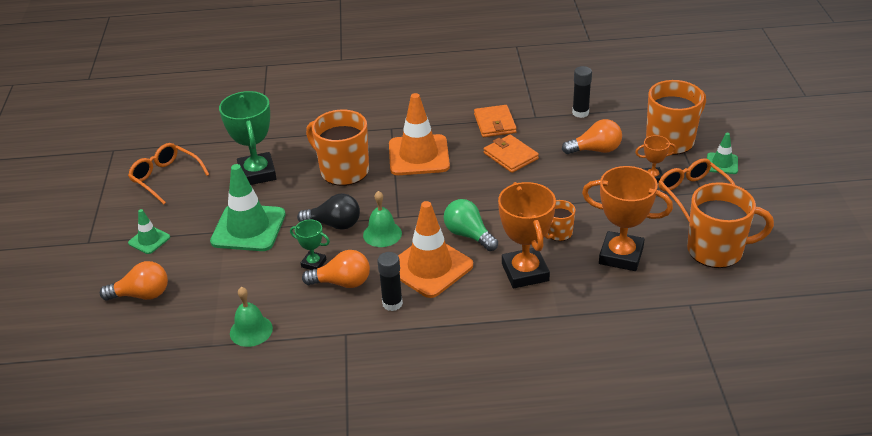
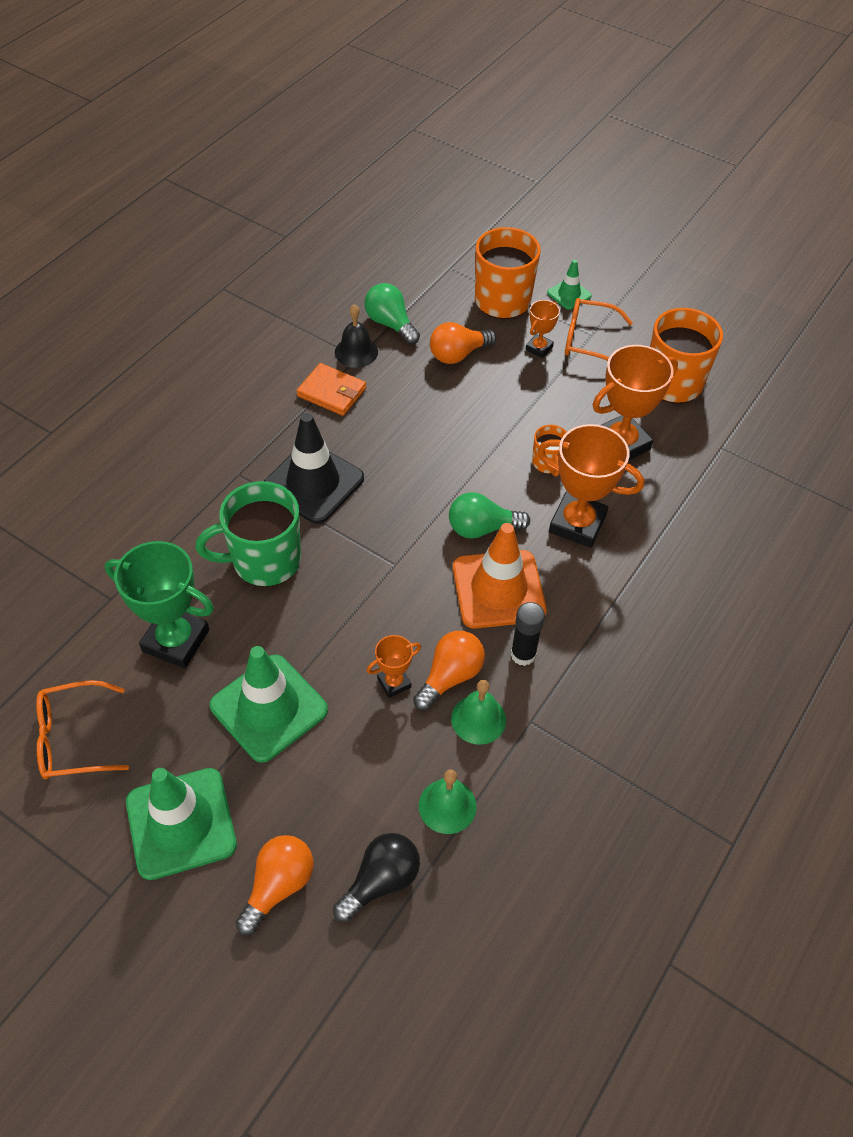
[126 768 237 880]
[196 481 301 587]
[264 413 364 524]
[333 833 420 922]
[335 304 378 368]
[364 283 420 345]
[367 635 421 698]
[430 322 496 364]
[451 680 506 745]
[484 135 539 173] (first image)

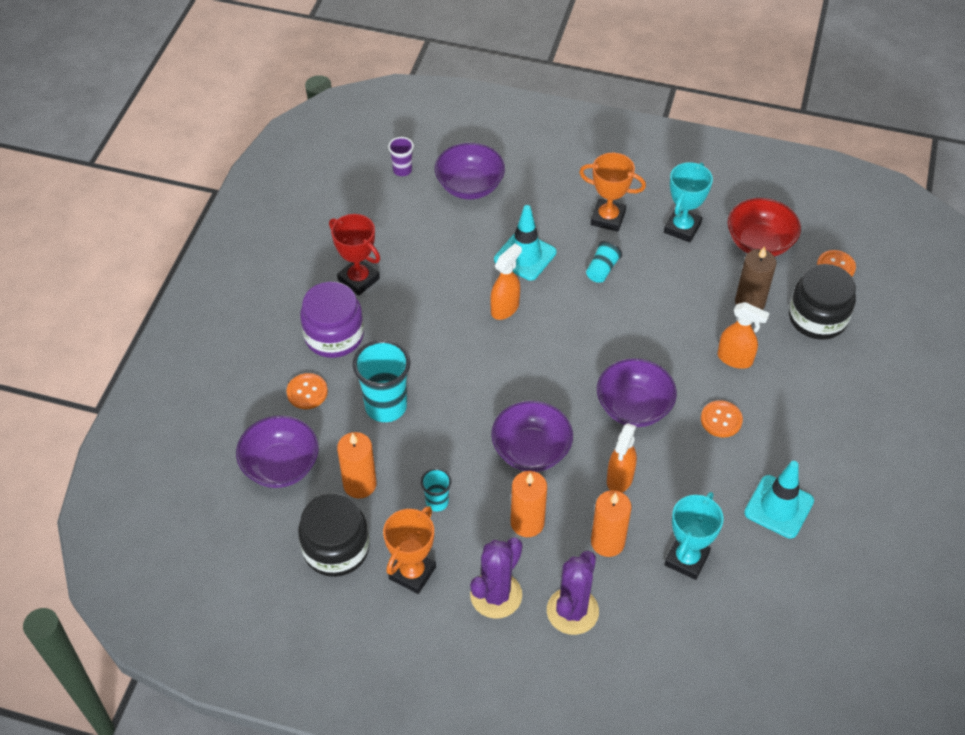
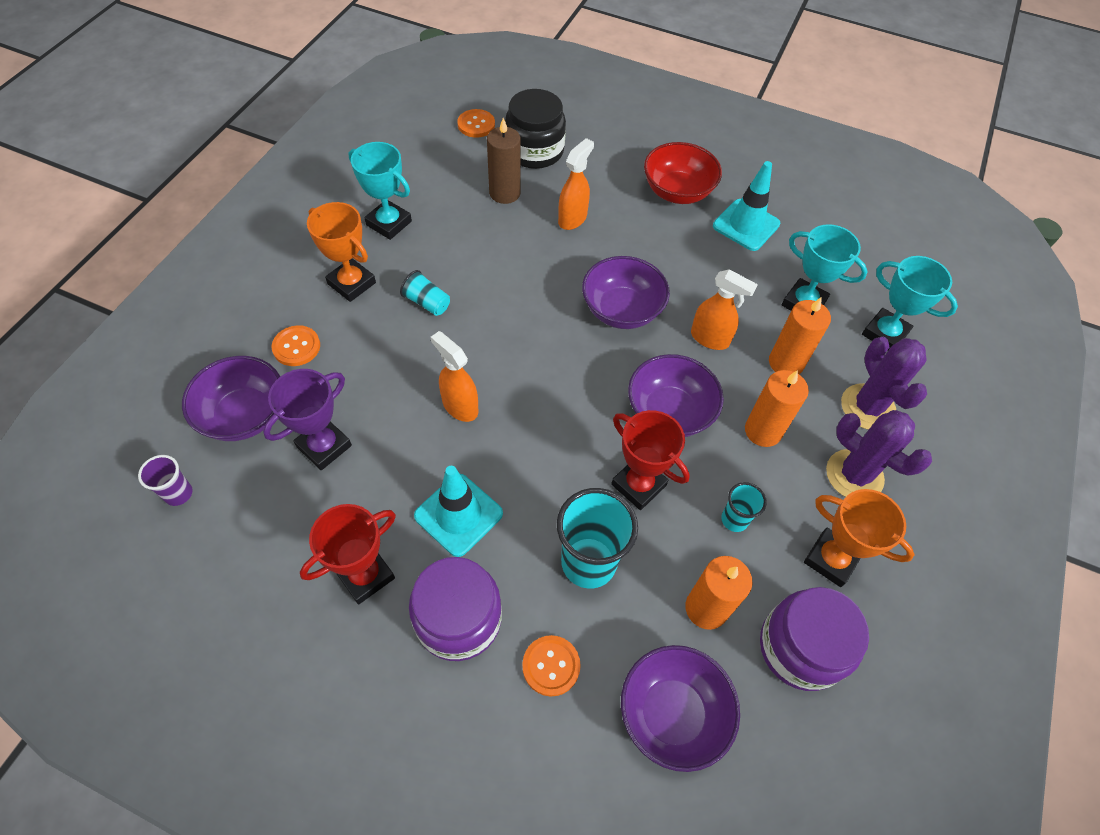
[263 369 352 470]
[272 325 320 366]
[307 202 376 302]
[414 466 503 557]
[611 410 690 510]
[644 142 722 204]
[760 587 869 691]
[841 337 927 430]
[862 256 958 351]

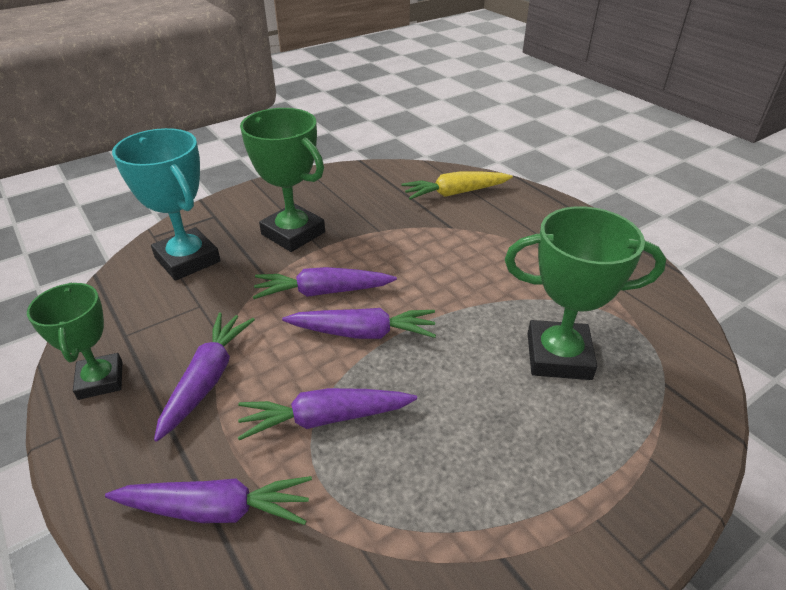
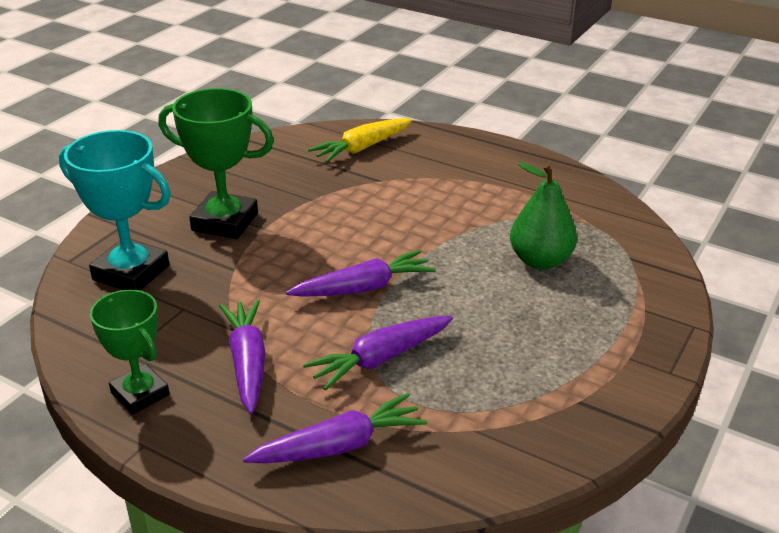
[510 162 577 269]
[253 267 397 299] (first image)

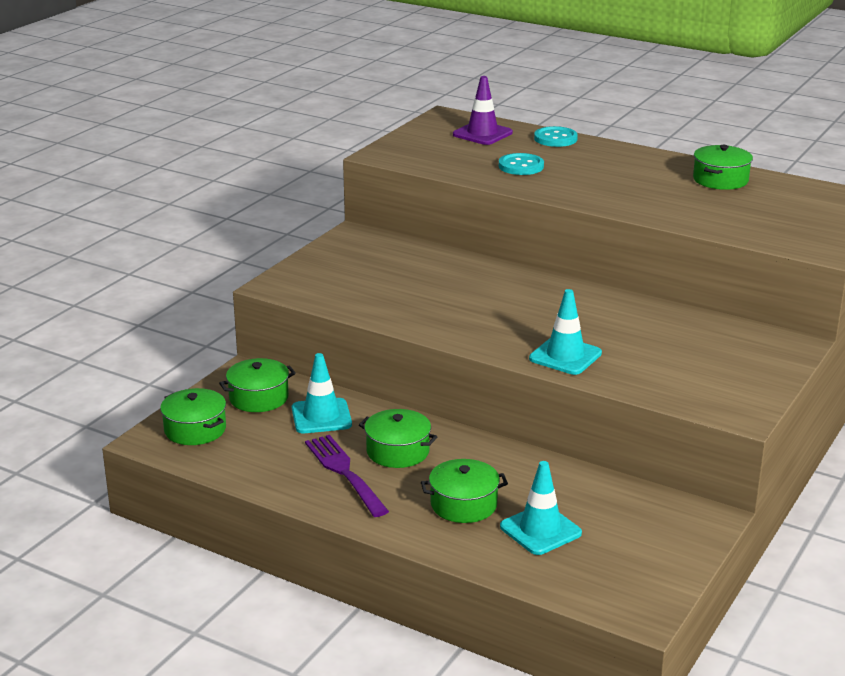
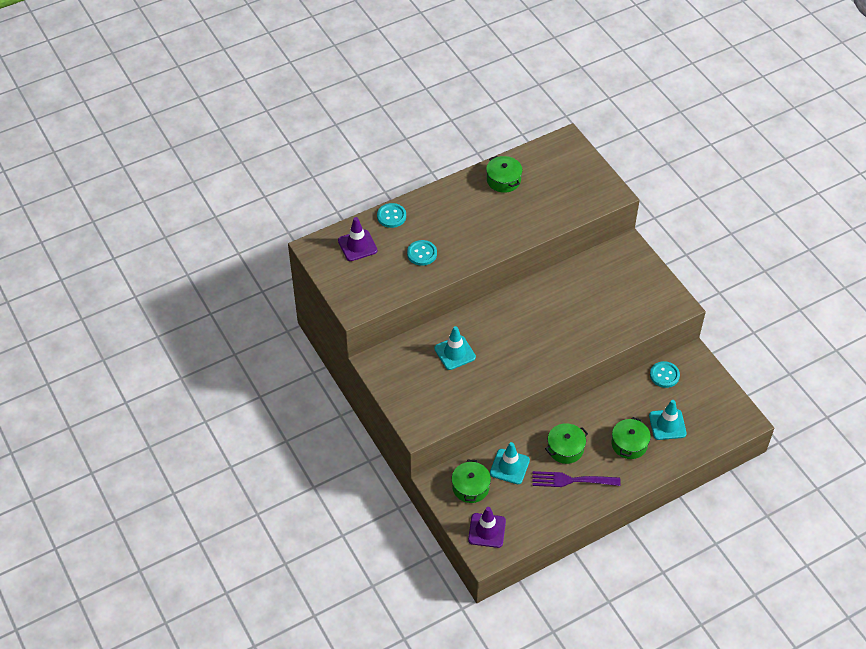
[434 326 476 370]
[468 507 506 548]
[650 361 680 388]

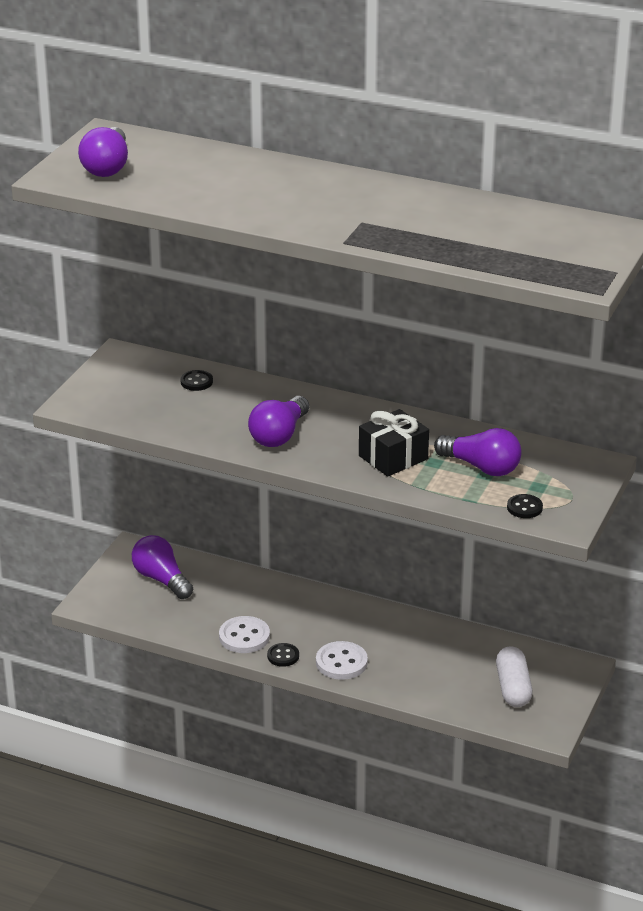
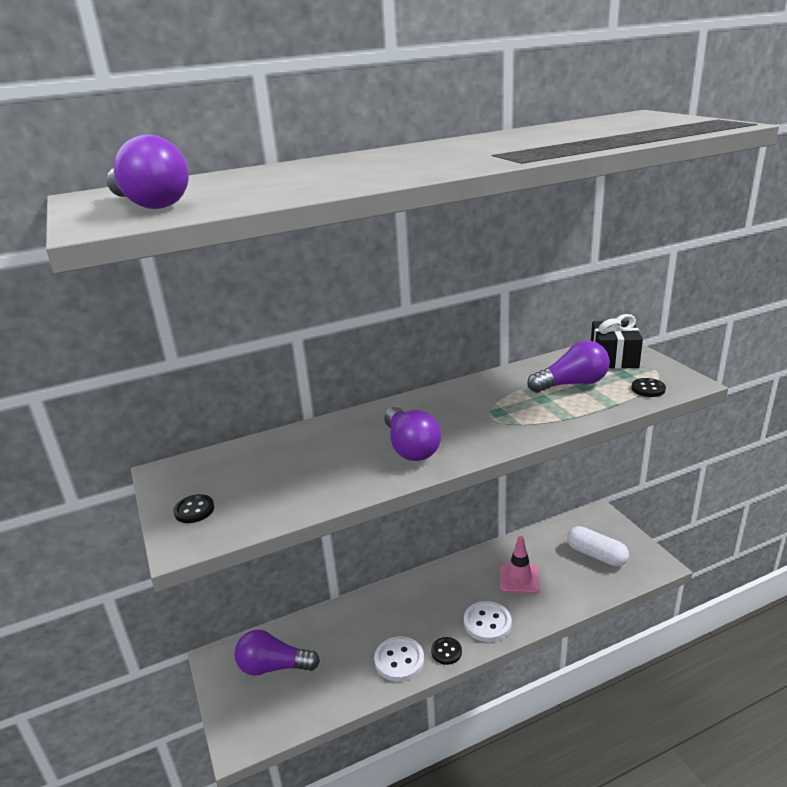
[173 494 214 523]
[500 536 540 594]
[591 314 643 369]

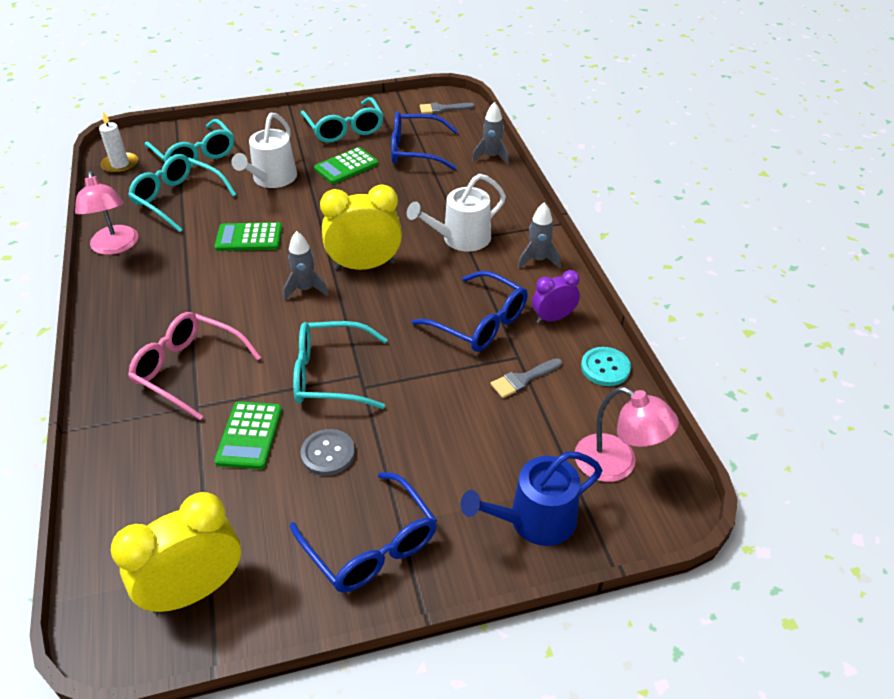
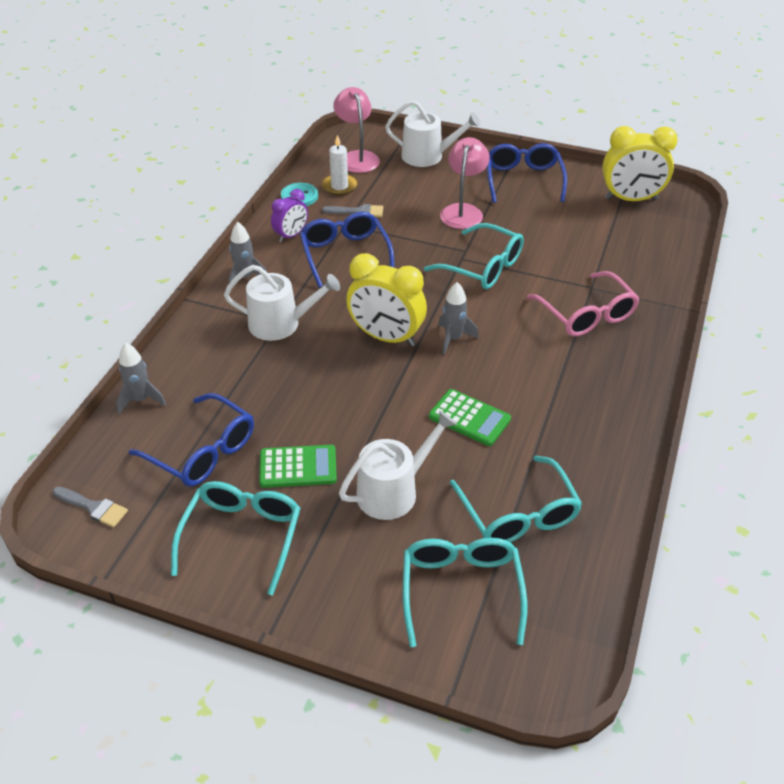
[271 189 308 242]
[322 135 358 196]
[385 100 480 167]
[440 137 490 229]
[214 401 282 469] (first image)
[300 429 355 476] (first image)

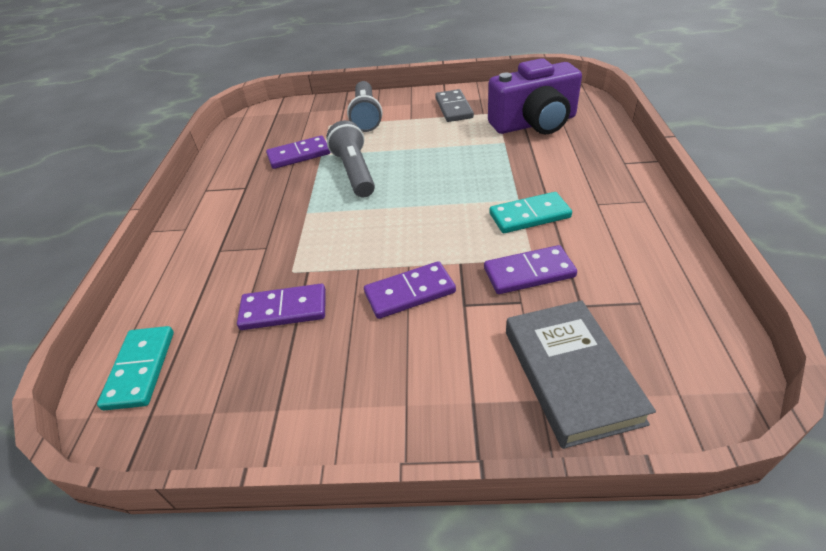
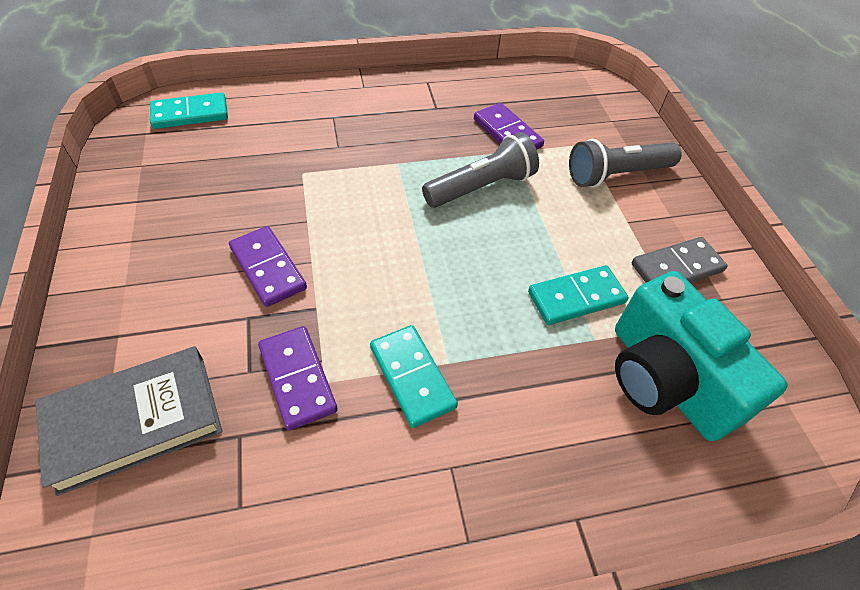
[528 265 629 325]
[615 271 788 441]
[237 284 326 330] (first image)

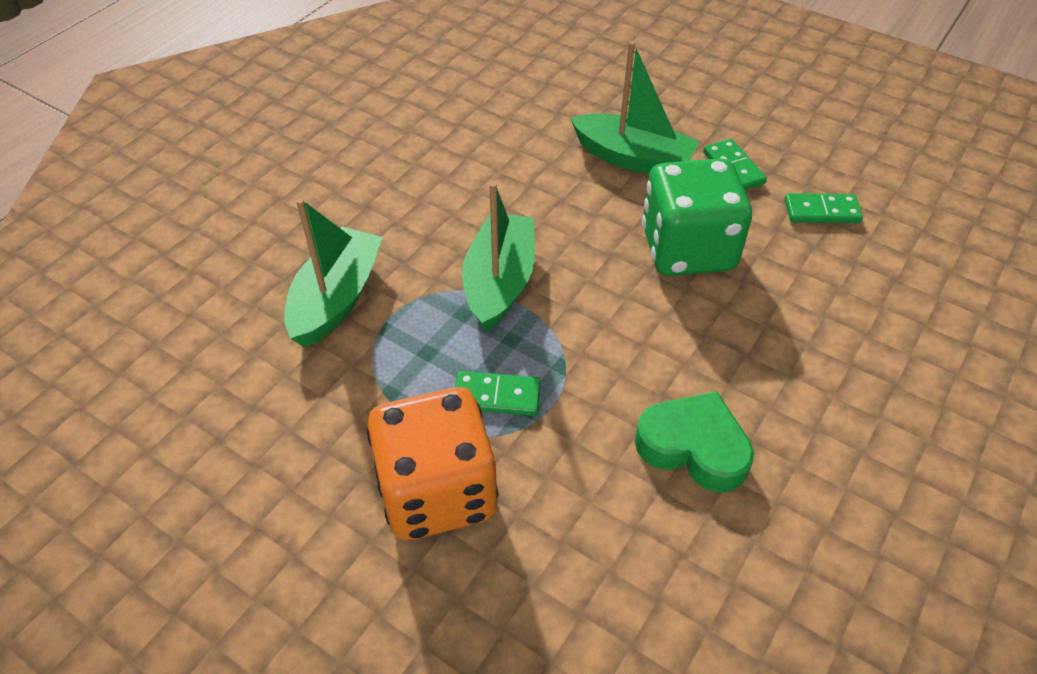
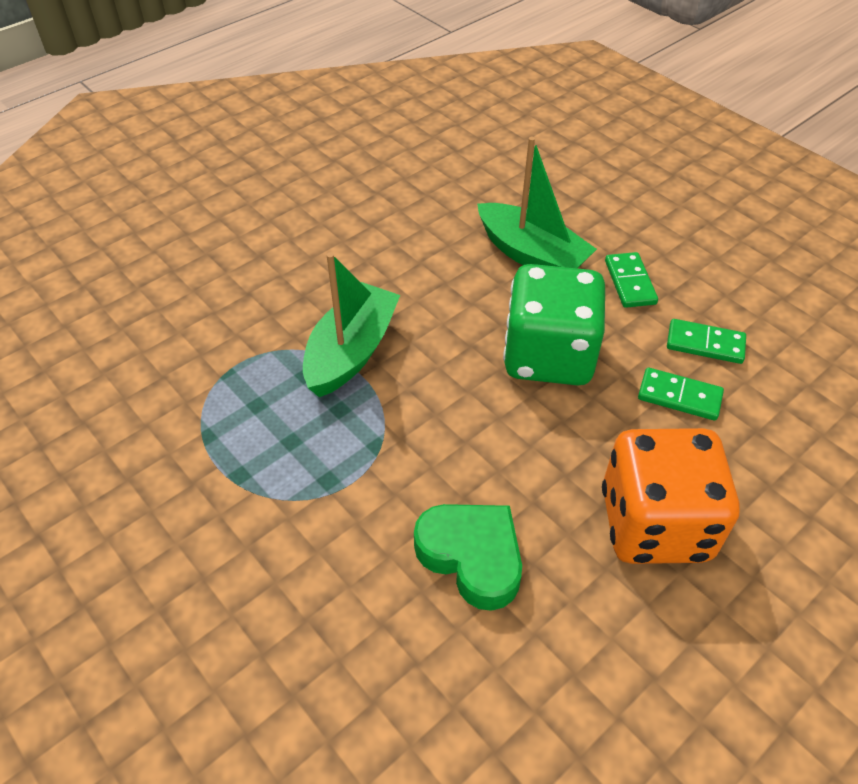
[602 428 739 564]
[638 368 724 421]
[284 198 383 348] (first image)

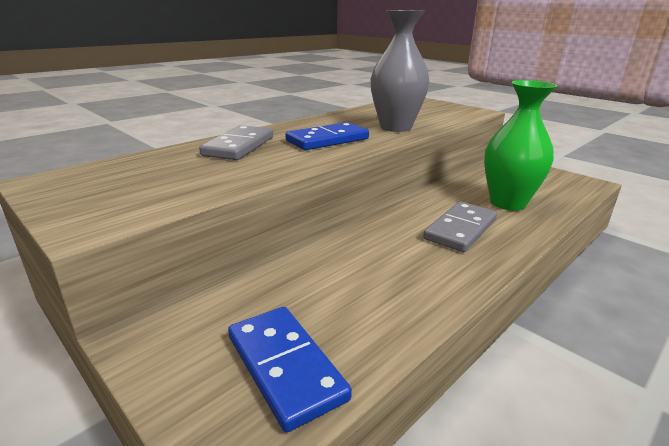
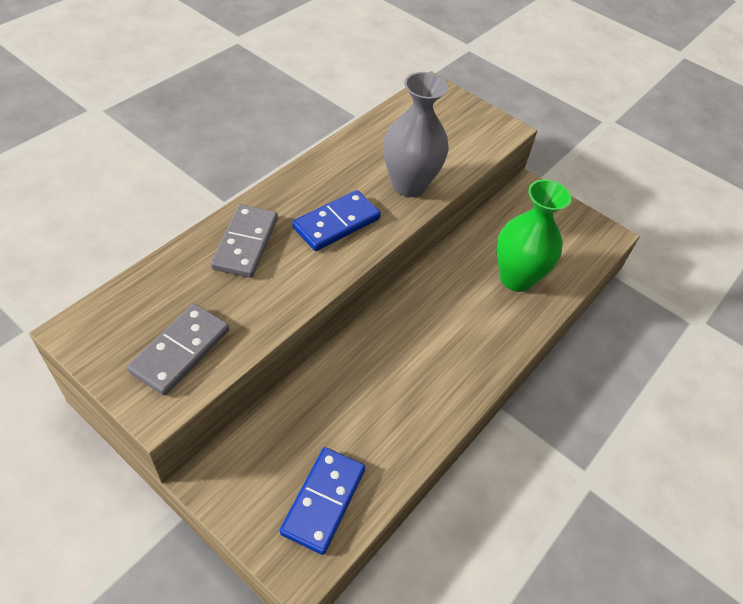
[127 304 229 396]
[280 447 365 555]

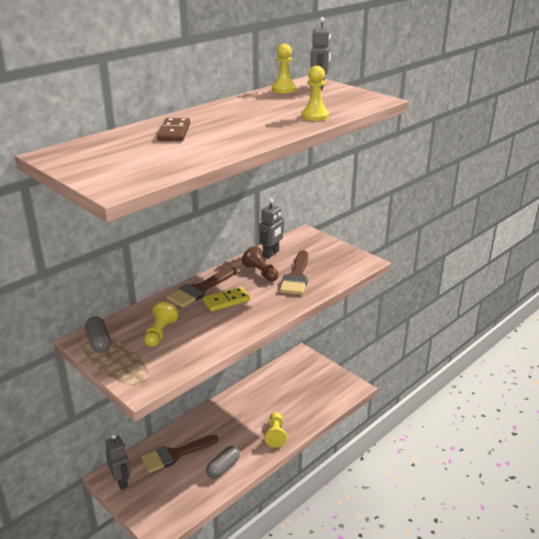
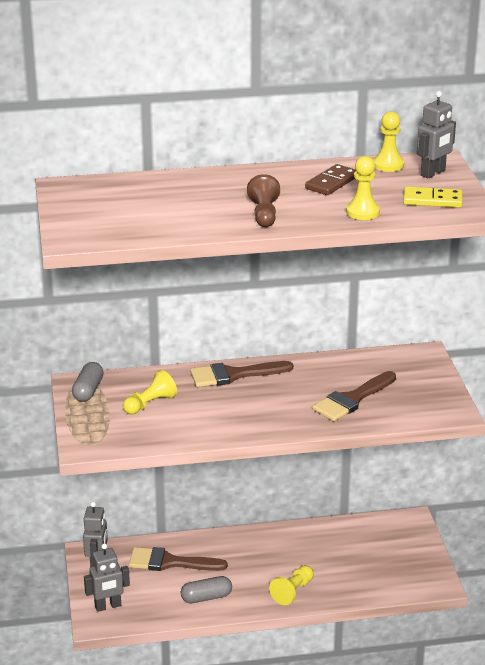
[84 543 130 612]
[247 174 280 227]
[305 164 356 195]
[403 187 462 208]

